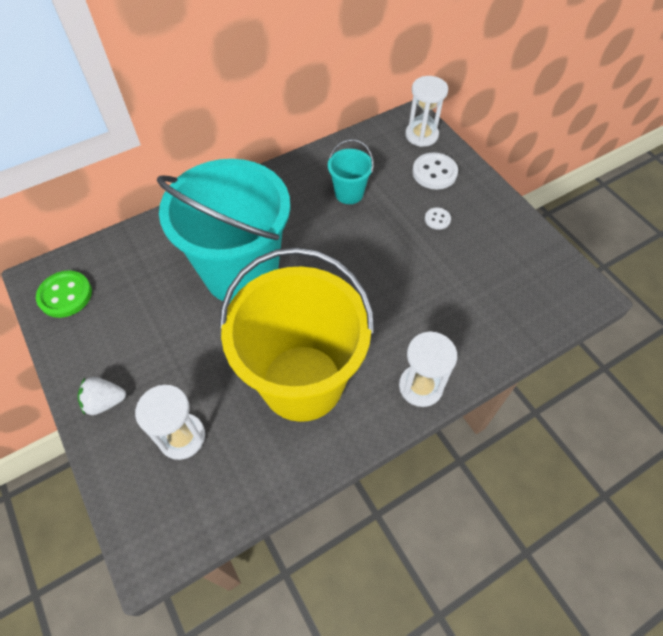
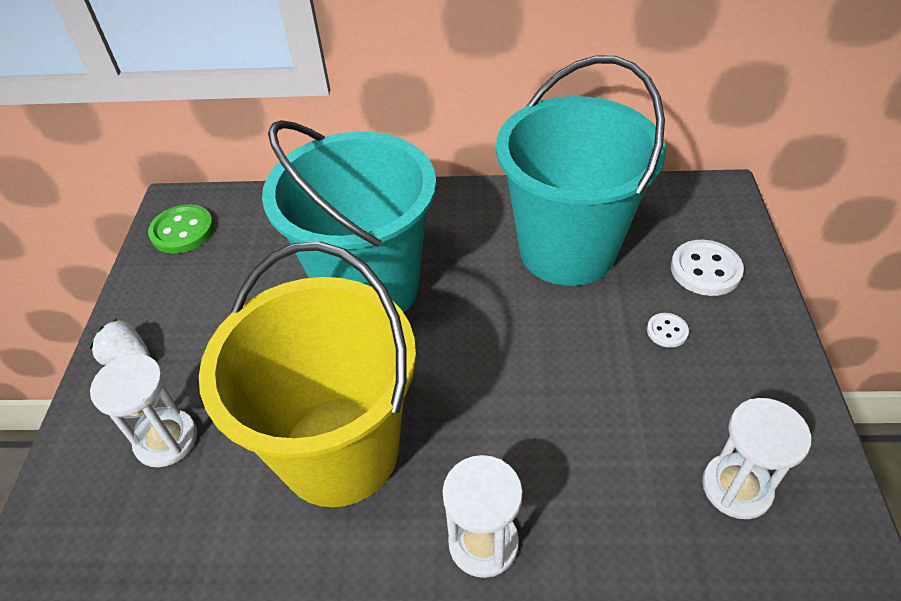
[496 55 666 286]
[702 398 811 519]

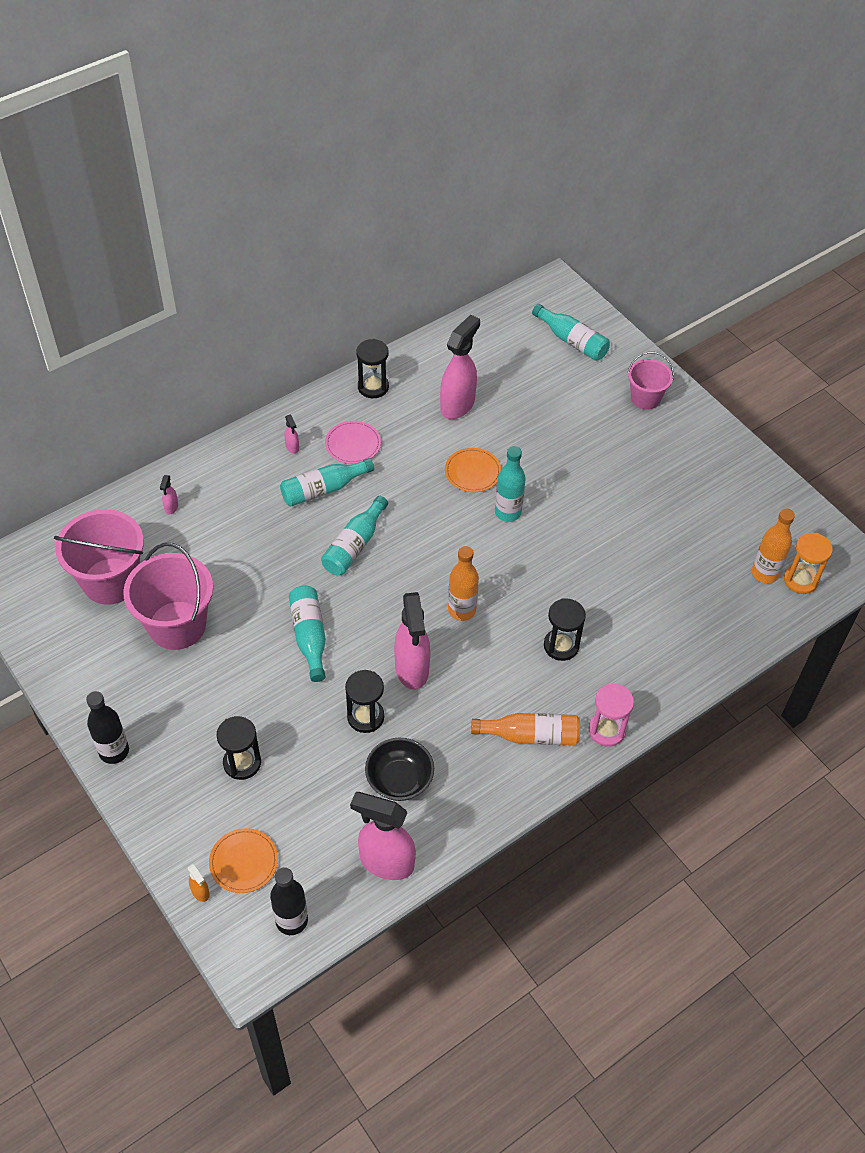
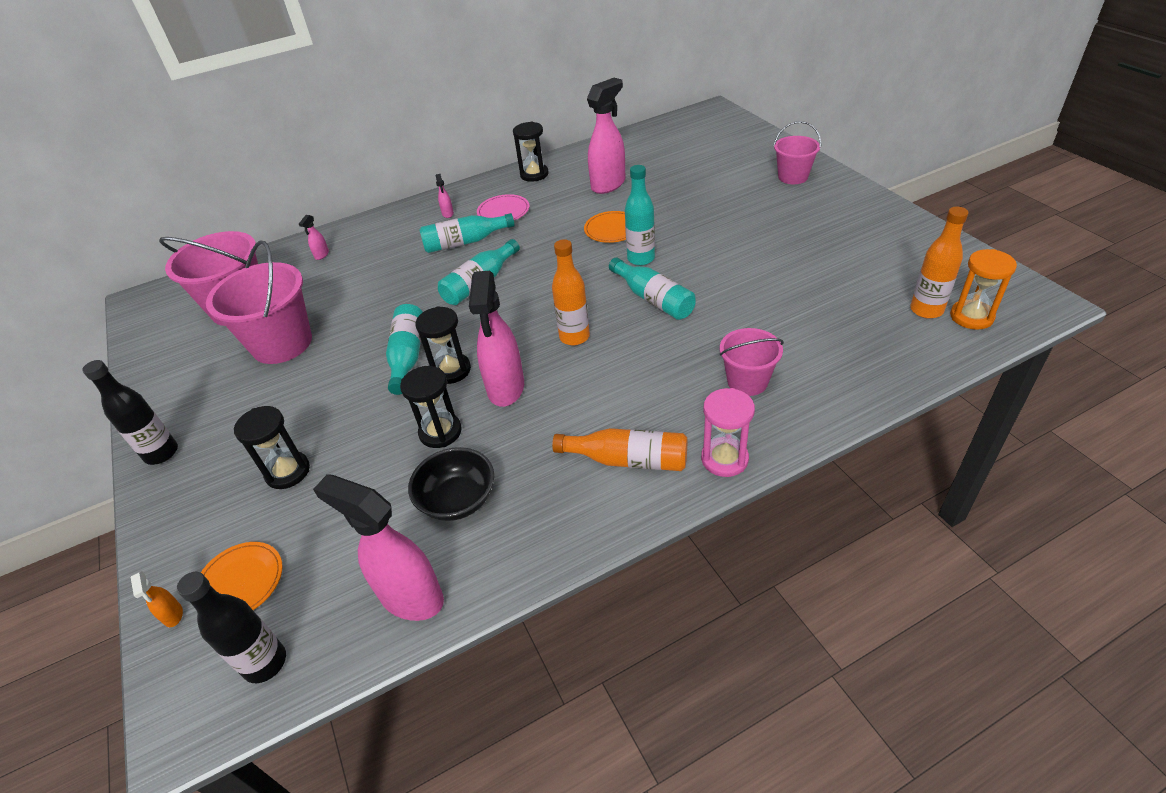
[415 306 471 384]
[609 258 696 320]
[720 328 784 396]

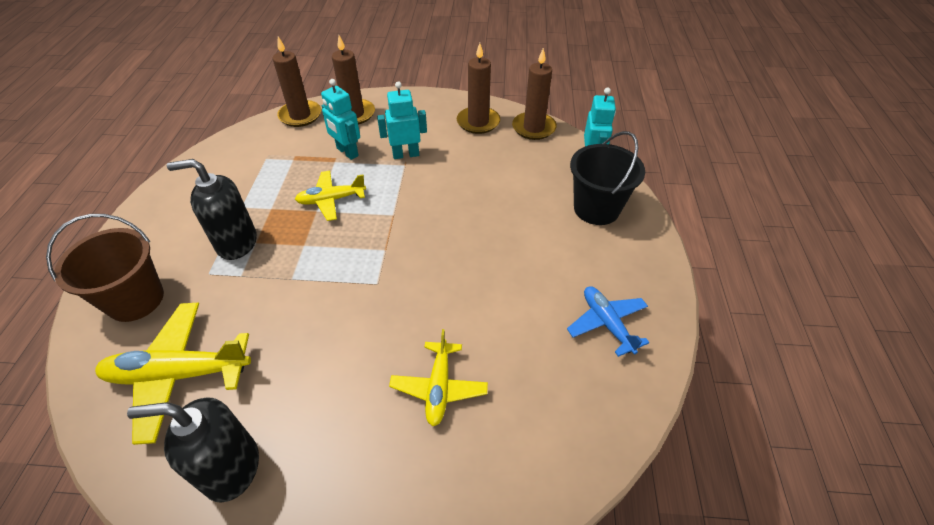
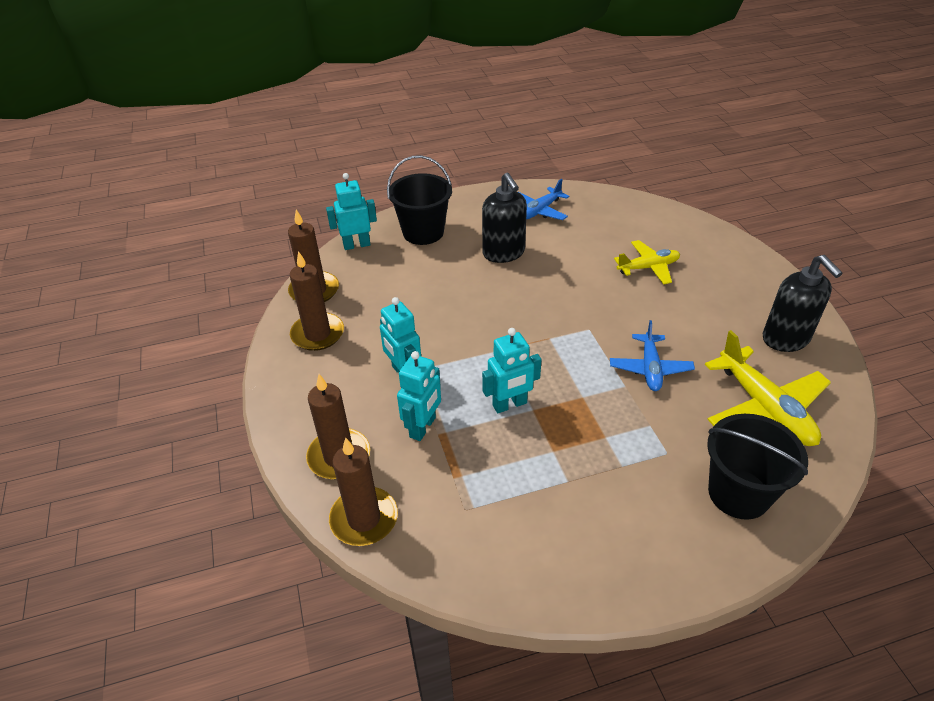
[482 173 527 263]
[482 328 542 413]
[610 320 695 391]
[707 414 808 520]

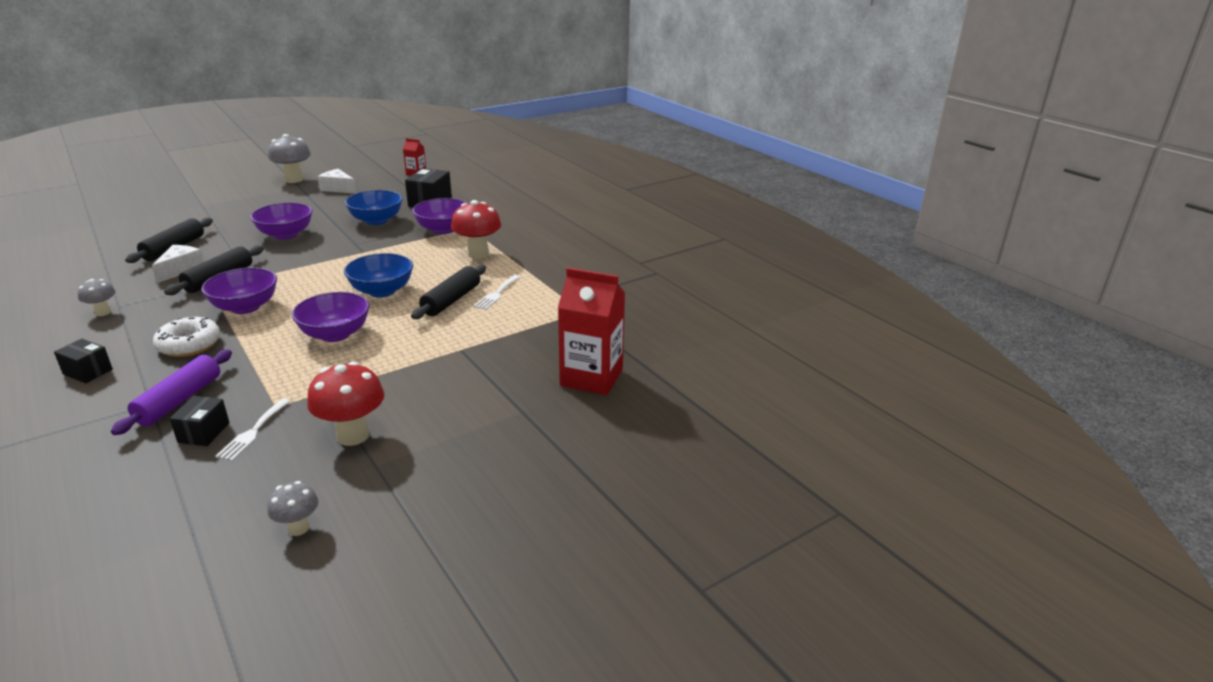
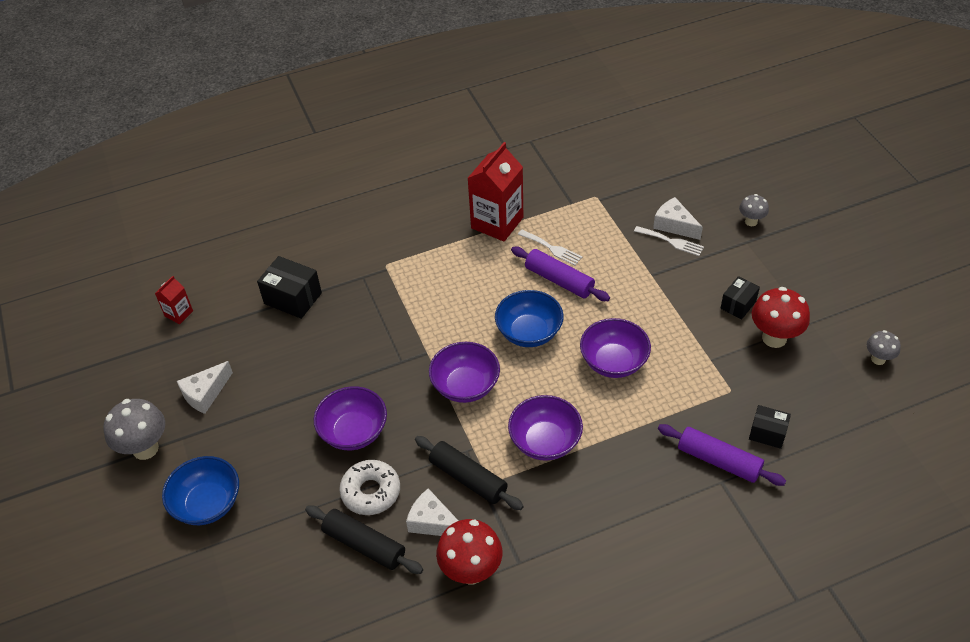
[162 456 239 525]
[339 460 400 515]
[429 342 500 403]
[436 519 502 585]
[468 142 523 241]
[511 247 610 301]
[634 226 704 256]
[653 197 703 240]
[720 276 760 320]
[739 194 769 226]

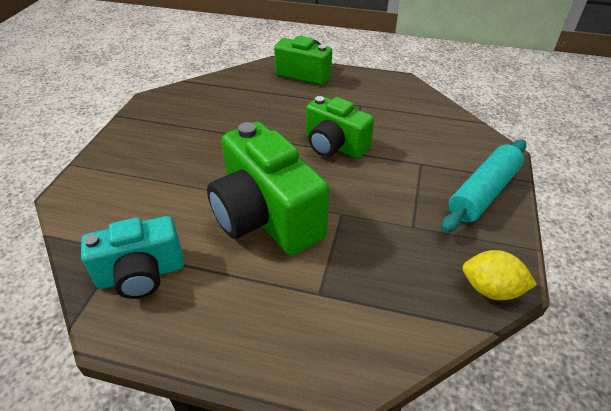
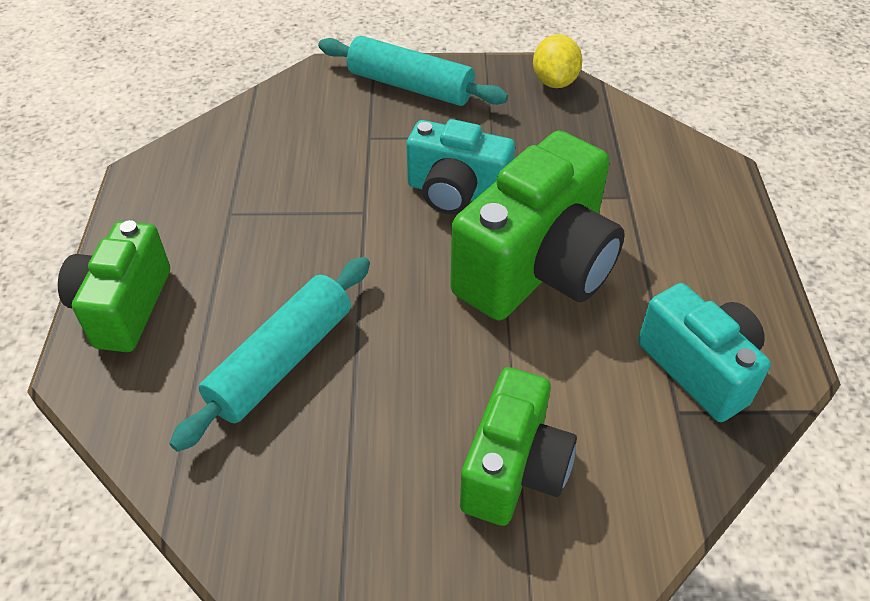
[169 257 370 452]
[406 119 515 214]
[460 367 577 526]

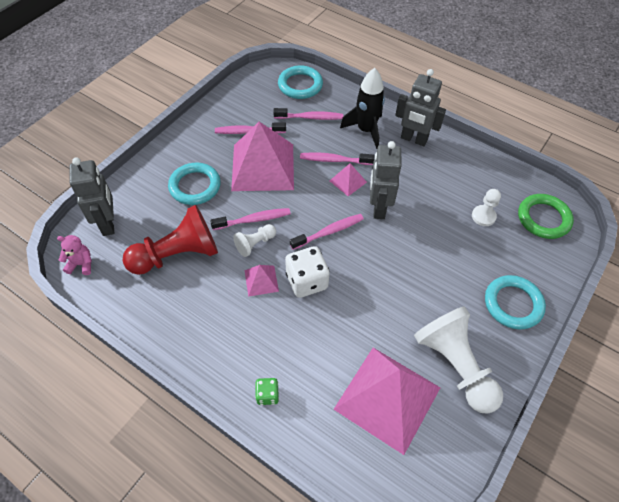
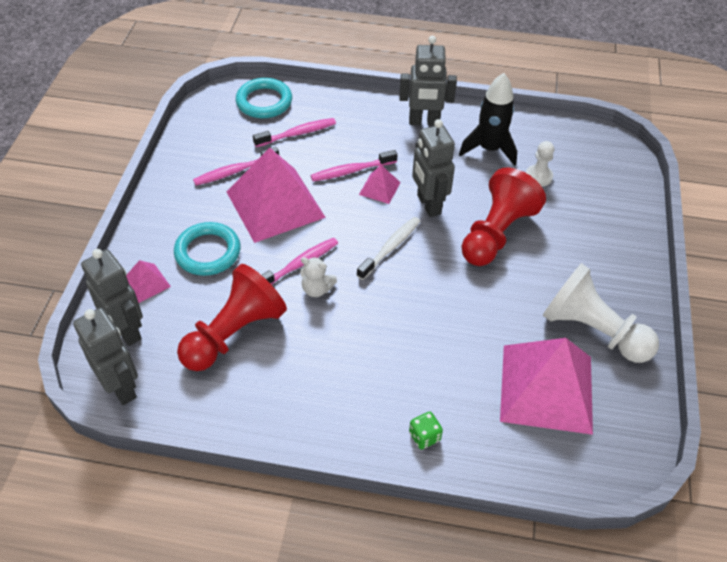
[73 308 138 405]
[126 260 171 303]
[300 257 337 297]
[357 217 420 280]
[459 73 517 166]
[462 167 546 266]
[285 246 330 298] (first image)
[485 275 546 330] (first image)
[518 194 574 239] (first image)

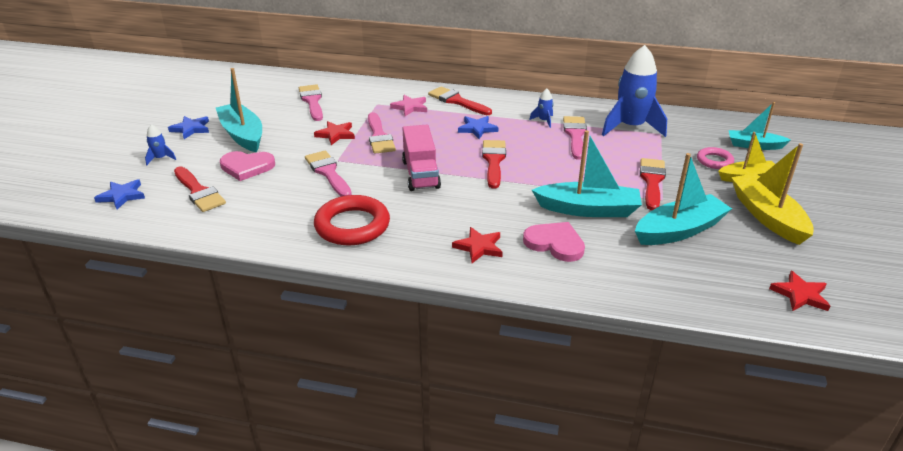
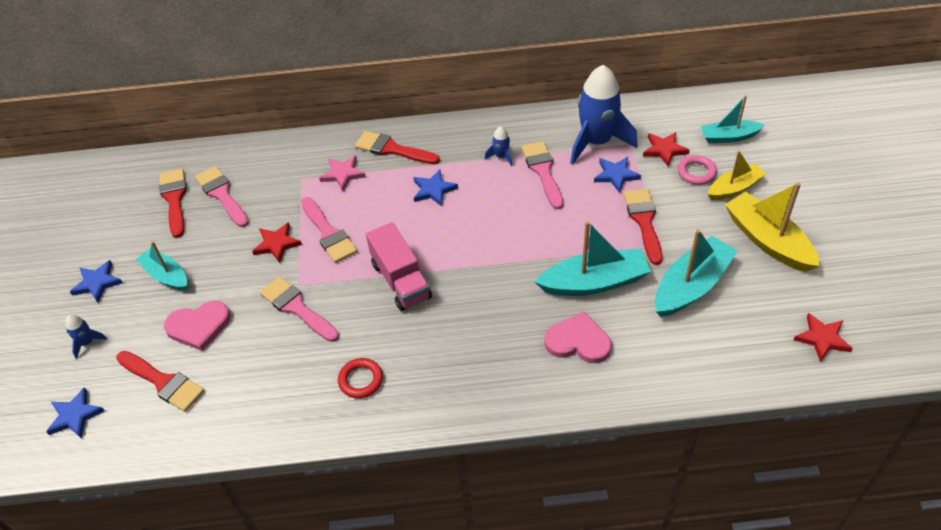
[136 241 187 291]
[159 169 187 238]
[338 358 383 398]
[594 157 641 193]
[643 132 690 167]

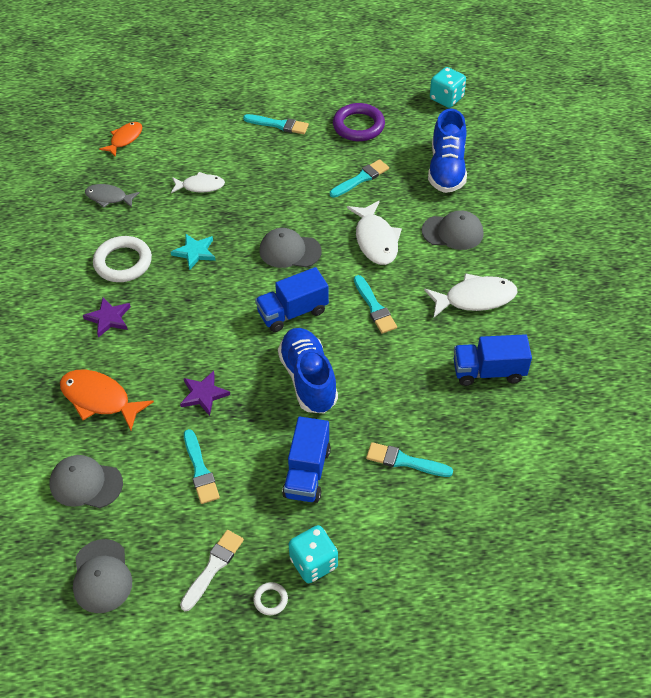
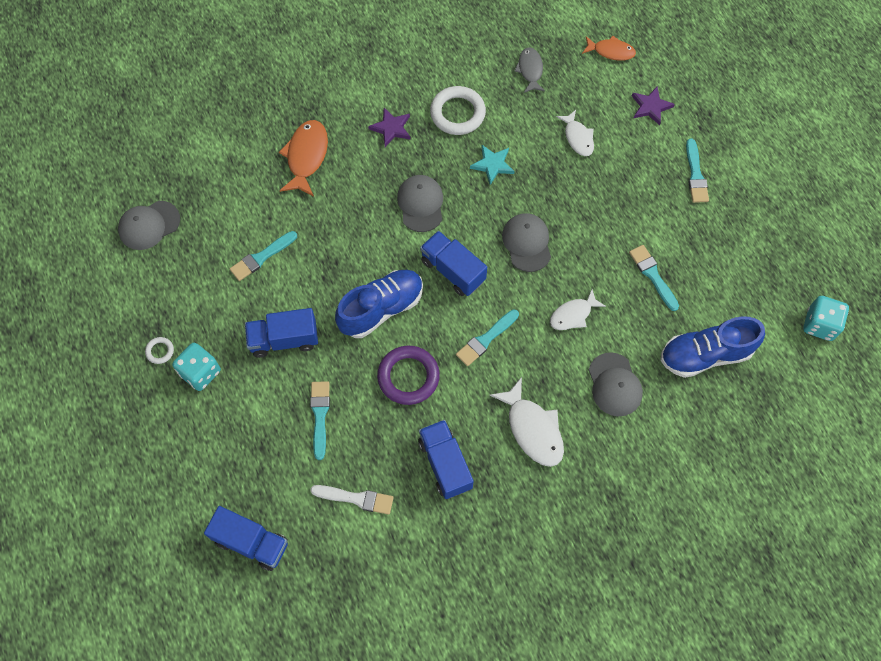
[204 506 288 571]
[310 485 393 515]
[377 346 440 405]
[397 175 443 232]
[550 290 606 330]
[629 245 679 311]
[632 86 675 125]

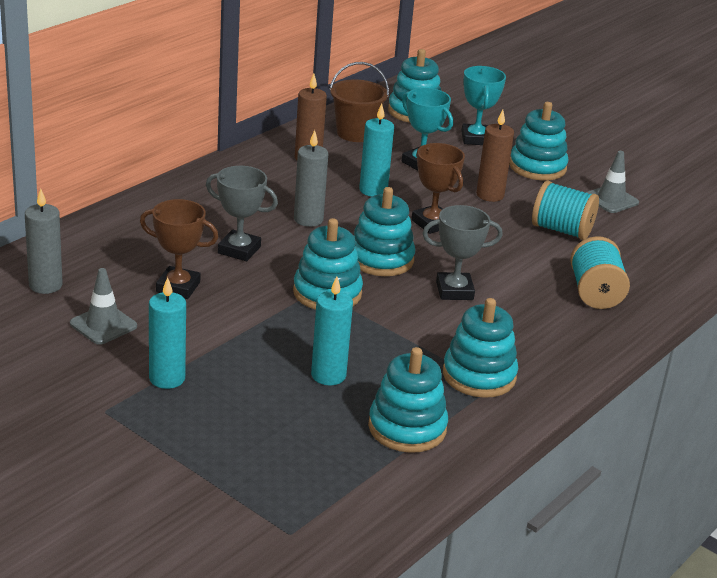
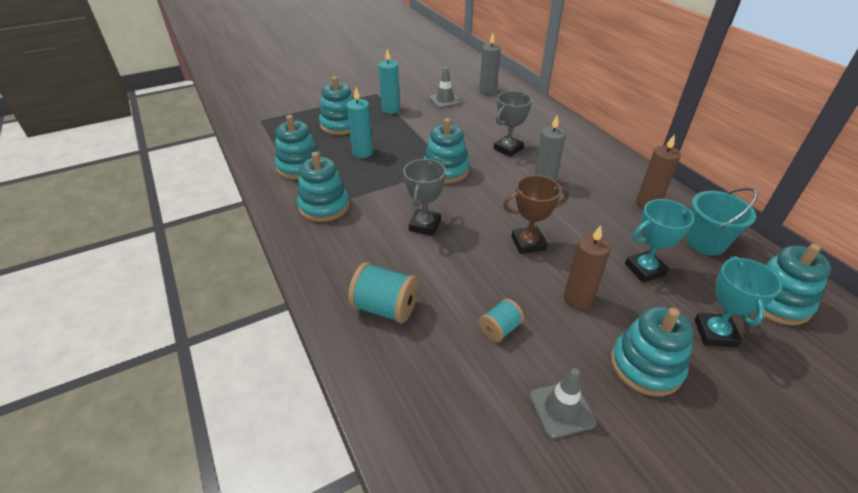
[319 76 354 135]
[479 299 524 342]
[686 188 758 256]
[694 256 782 348]
[140 199 218 299] (first image)
[359 104 394 197] (first image)

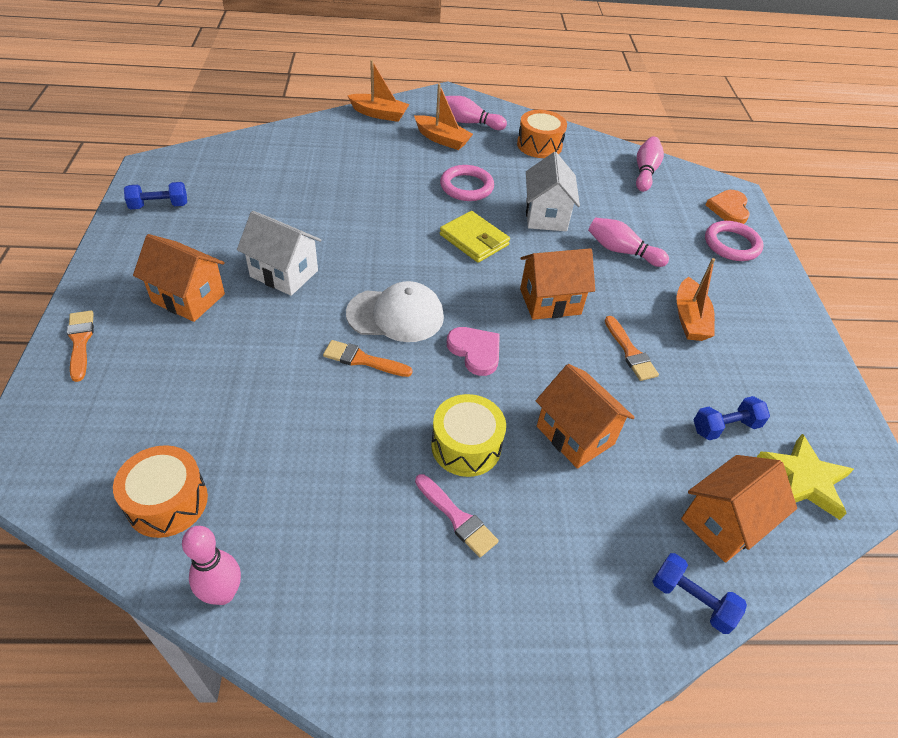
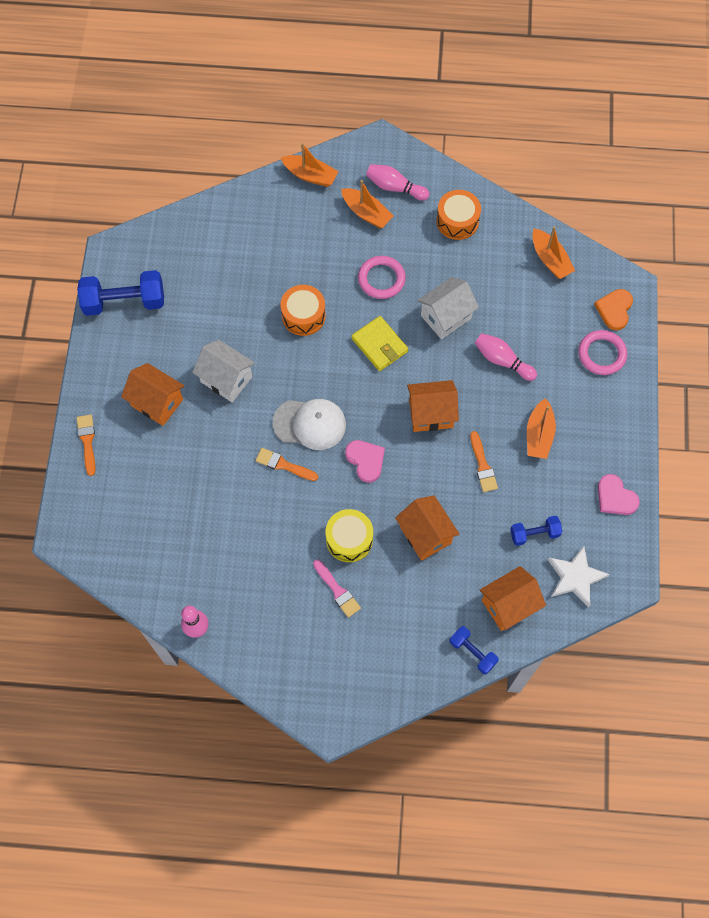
[77 270 164 316]
[281 285 326 336]
[417 277 479 339]
[532 226 575 279]
[548 546 610 608]
[598 474 640 515]

